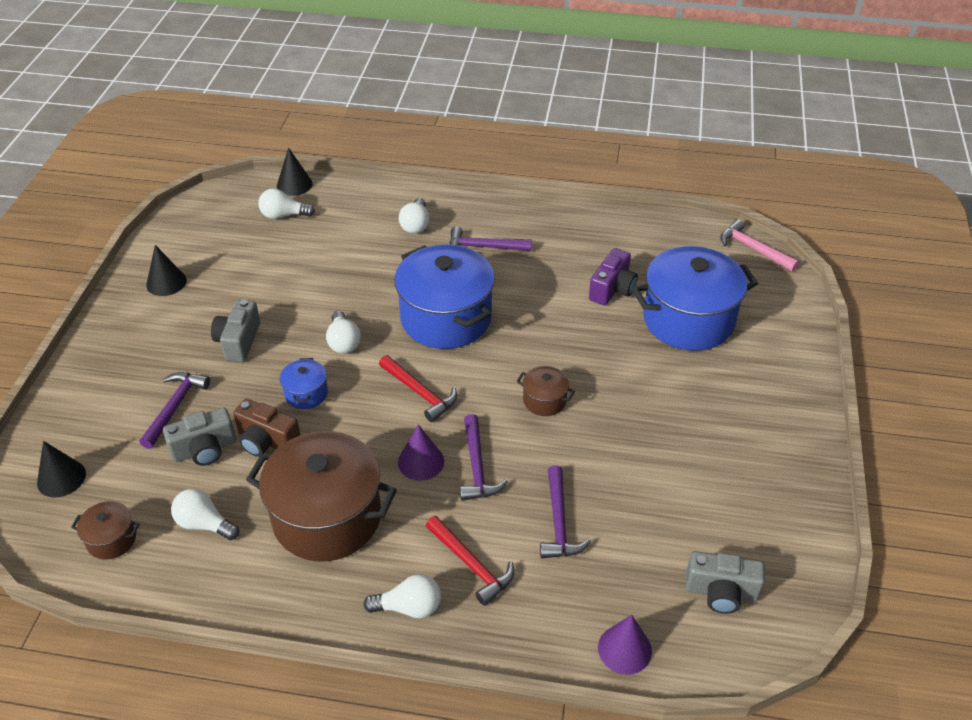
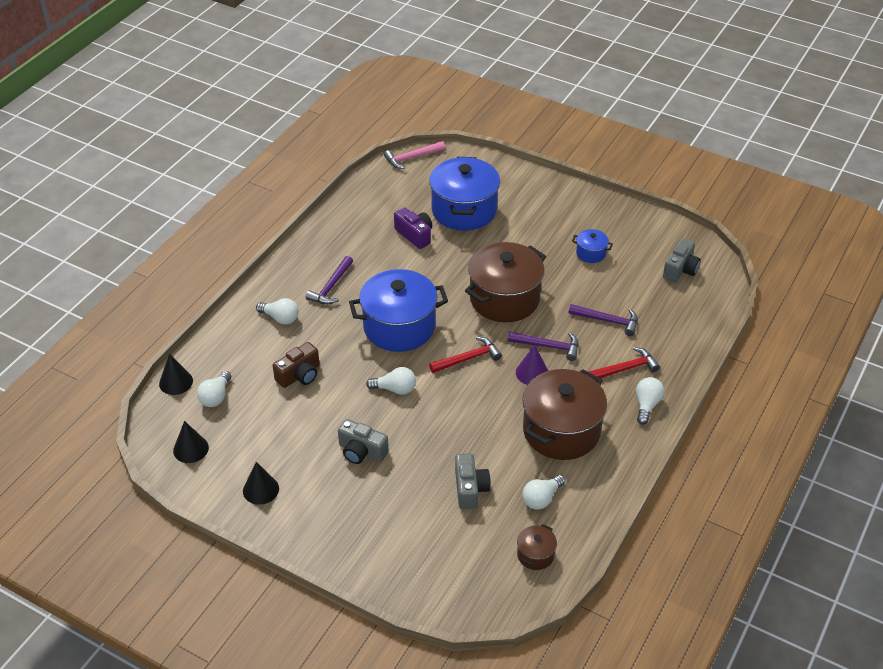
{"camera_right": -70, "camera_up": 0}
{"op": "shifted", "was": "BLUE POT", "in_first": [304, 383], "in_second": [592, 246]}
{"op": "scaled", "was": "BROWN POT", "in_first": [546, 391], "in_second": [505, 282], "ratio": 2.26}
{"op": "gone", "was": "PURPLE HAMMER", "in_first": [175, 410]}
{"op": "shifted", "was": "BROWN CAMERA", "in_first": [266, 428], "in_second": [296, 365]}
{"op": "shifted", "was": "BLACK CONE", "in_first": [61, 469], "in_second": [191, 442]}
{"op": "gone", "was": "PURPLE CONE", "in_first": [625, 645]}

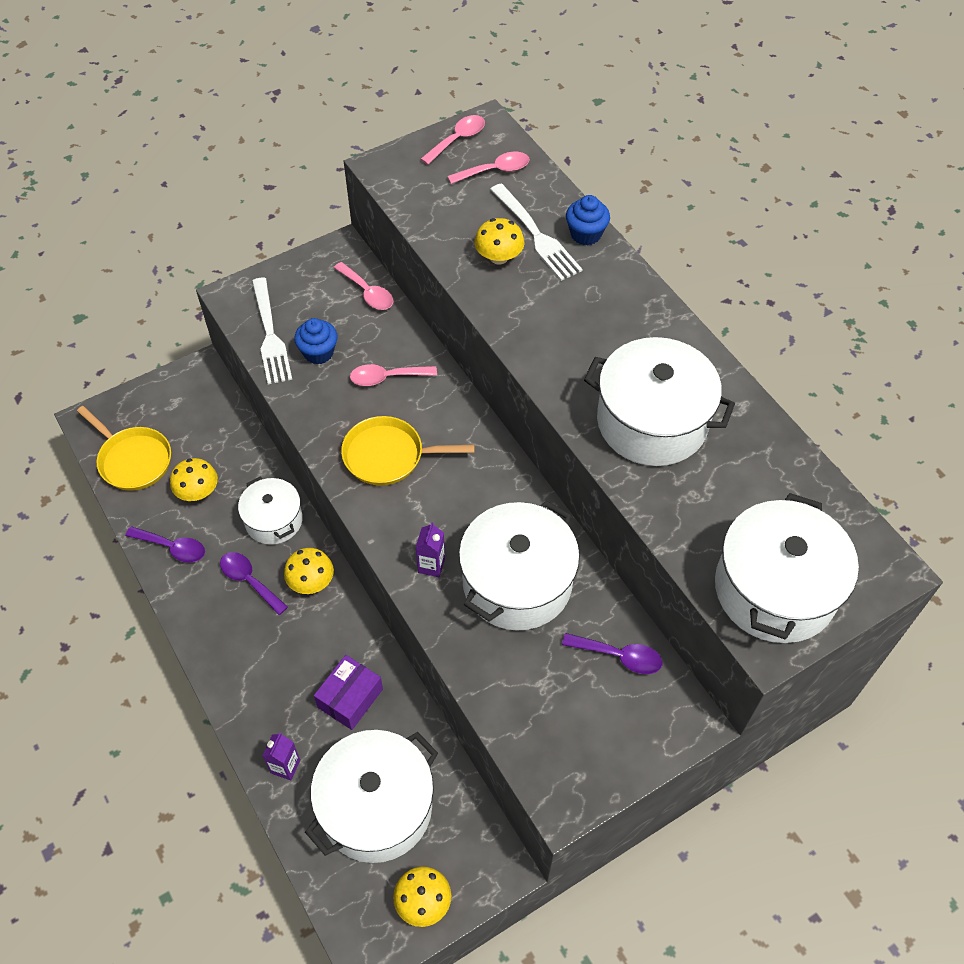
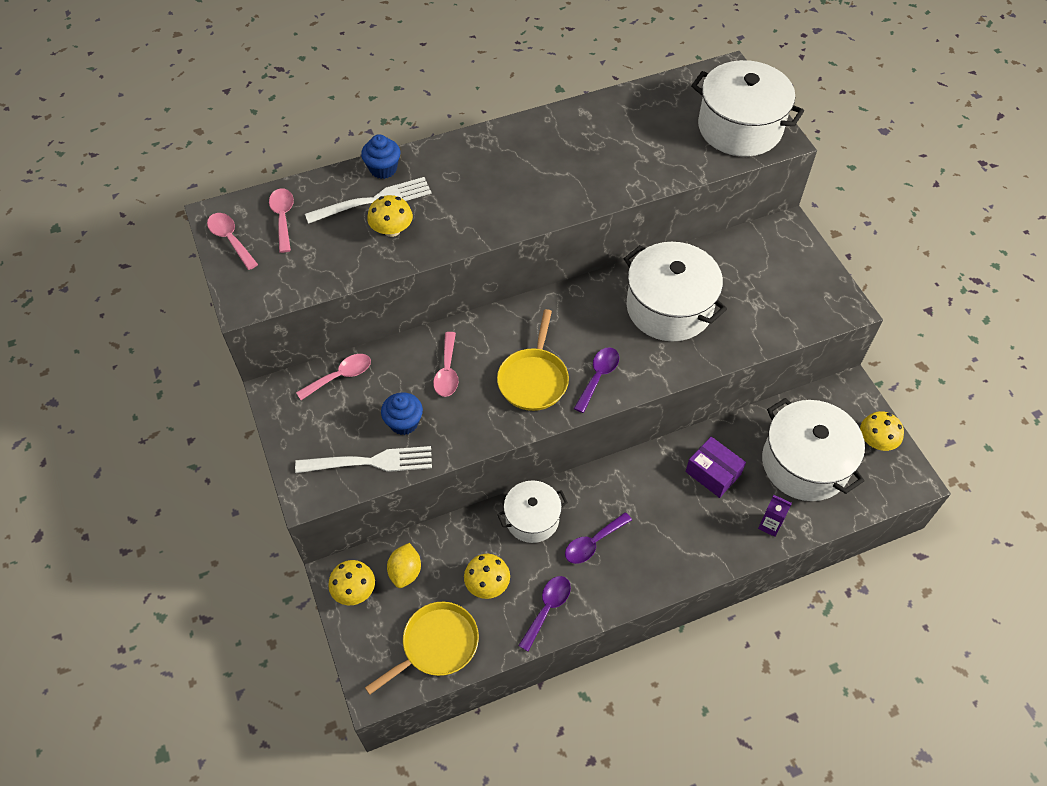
{"camera_right": -80, "camera_up": 0}
{"op": "gone", "was": "WHITE POT", "in_first": [659, 401]}
{"op": "gone", "was": "PURPLE CARTON", "in_first": [430, 549]}
{"op": "shifted", "was": "YELLOW MUSHROOM", "in_first": [309, 571], "in_second": [351, 582]}
{"op": "shifted", "was": "PURPLE SPOON", "in_first": [612, 653], "in_second": [596, 380]}
{"op": "new", "now": "YELLOW LEMON", "in_second": [404, 565]}

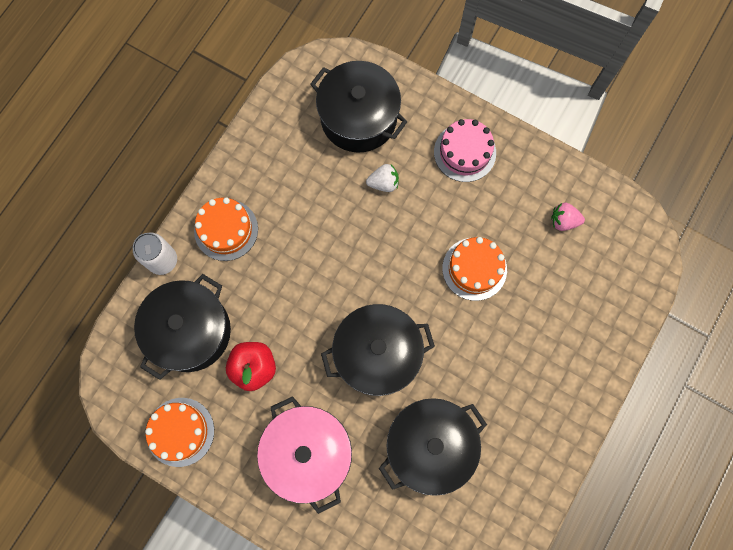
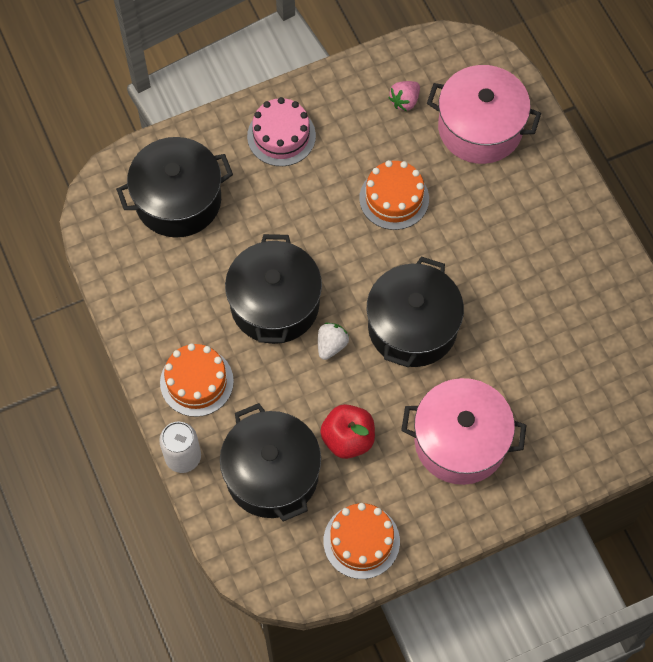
{"camera_right": -55, "camera_up": -10}
{"op": "shifted", "was": "WHITE STRAWBERRY", "in_first": [382, 178], "in_second": [333, 341]}
{"op": "shifted", "was": "BLACK POT", "in_first": [433, 447], "in_second": [273, 289]}
{"op": "new", "now": "PINK POT", "in_second": [484, 114]}

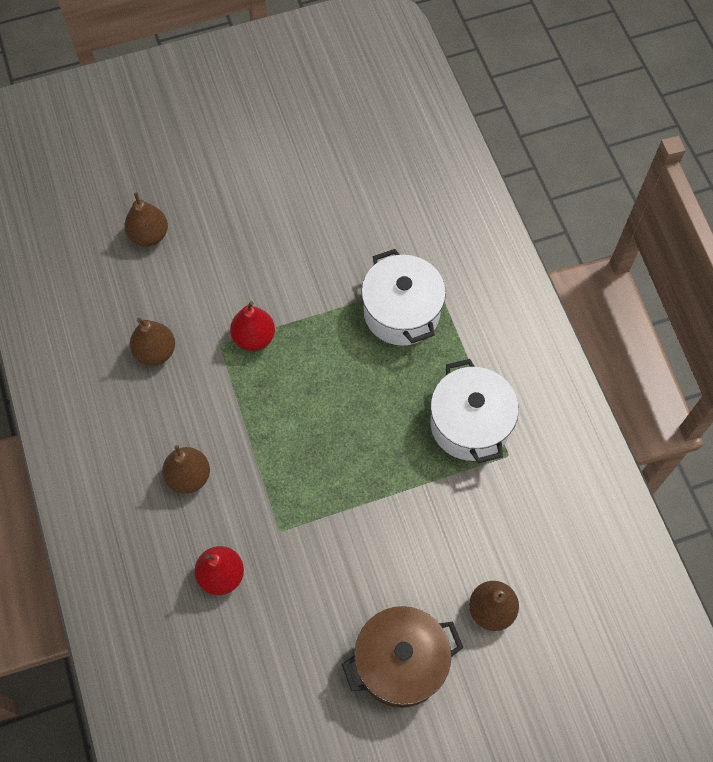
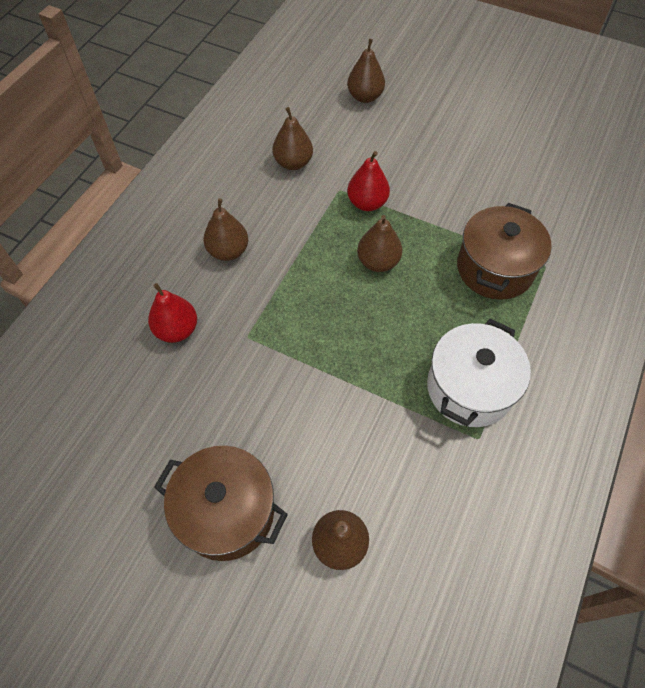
{"camera_right": 45, "camera_up": -5}
{"op": "repainted", "was": "WHITE POT", "now": "BROWN POT", "in_first": [403, 297], "in_second": [504, 251]}
{"op": "new", "now": "BROWN PEAR", "in_second": [379, 243]}

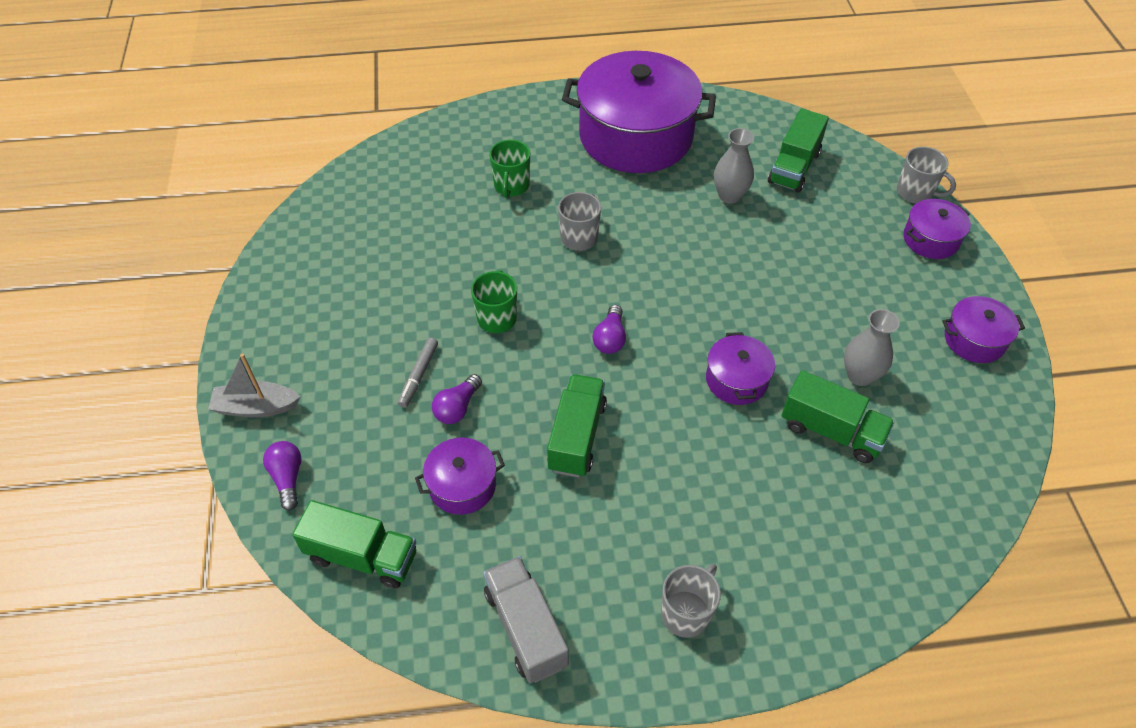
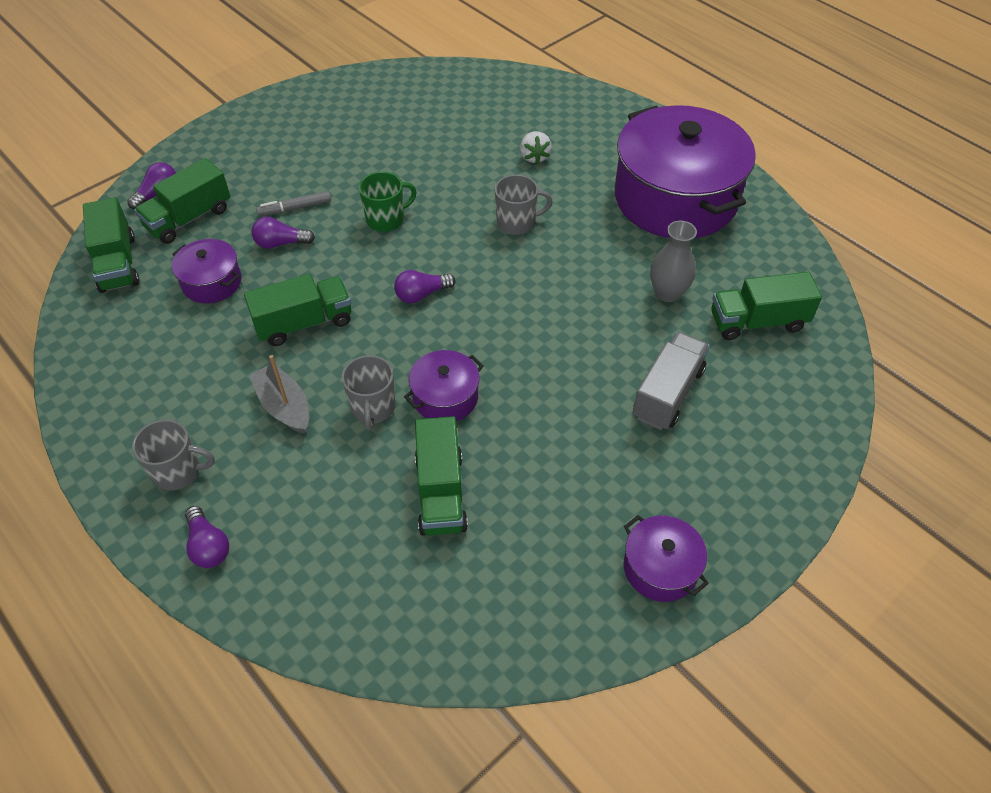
{"camera_right": 55, "camera_up": 0}
{"op": "swapped", "was": "GREEN MUG", "now": "WHITE STRAWBERRY", "in_first": [509, 169], "in_second": [536, 147]}
{"op": "shifted", "was": "GREY MUG", "in_first": [926, 175], "in_second": [368, 392]}
{"op": "gone", "was": "PURPLE POT", "in_first": [937, 229]}
{"op": "gone", "was": "GREY VASE", "in_first": [872, 347]}
{"op": "shifted", "was": "GREY BOAT", "in_first": [254, 386], "in_second": [279, 394]}
{"op": "shifted", "was": "GREY TRUCK", "in_first": [526, 619], "in_second": [671, 381]}
{"op": "new", "now": "GREEN TRUCK", "in_second": [182, 201]}
{"op": "new", "now": "PURPLE LIGHT BULB", "in_second": [207, 537]}

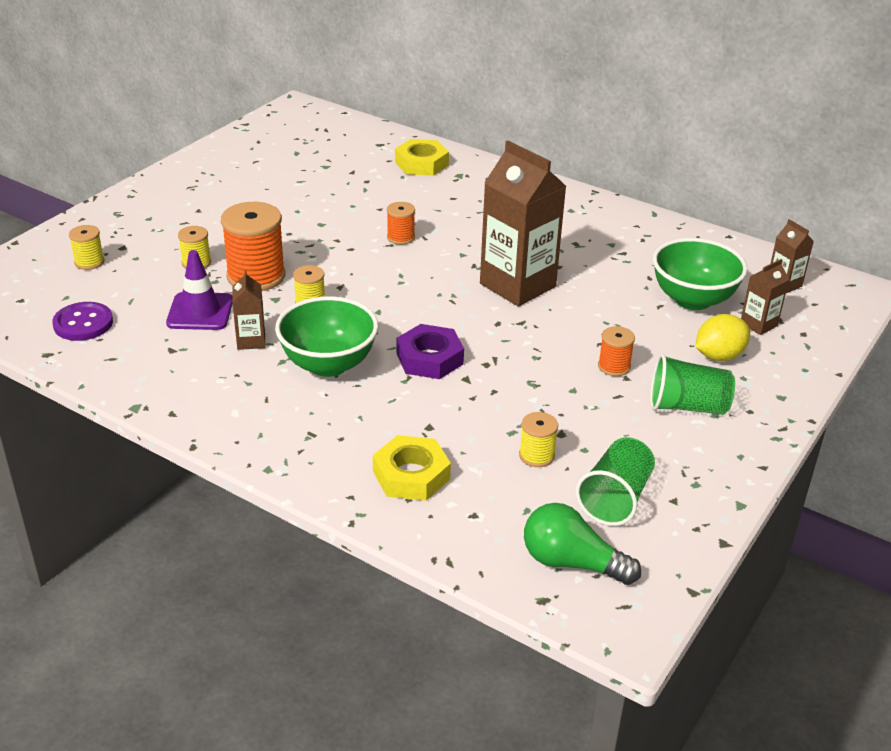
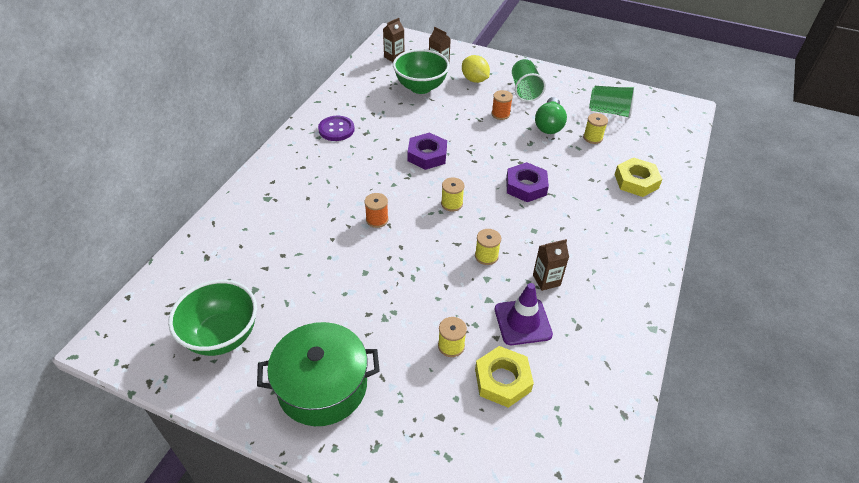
{"camera_right": -100, "camera_up": 10}
{"op": "shifted", "was": "YELLOW NUT", "in_first": [422, 157], "in_second": [504, 377]}
{"op": "swapped", "was": "BROWN CARTON", "now": "PURPLE NUT", "in_first": [523, 223], "in_second": [427, 151]}
{"op": "gone", "was": "ORANGE SPOOL", "in_first": [253, 246]}
{"op": "shifted", "was": "YELLOW SPOOL", "in_first": [87, 247], "in_second": [453, 194]}
{"op": "shifted", "was": "GREEN BOWL", "in_first": [326, 336], "in_second": [212, 318]}
{"op": "shifted", "was": "PURPLE BUTTON", "in_first": [82, 321], "in_second": [336, 128]}
{"op": "shifted", "was": "GREEN LIGHT BULB", "in_first": [582, 544], "in_second": [551, 115]}
{"op": "new", "now": "GREEN POT", "in_second": [318, 374]}

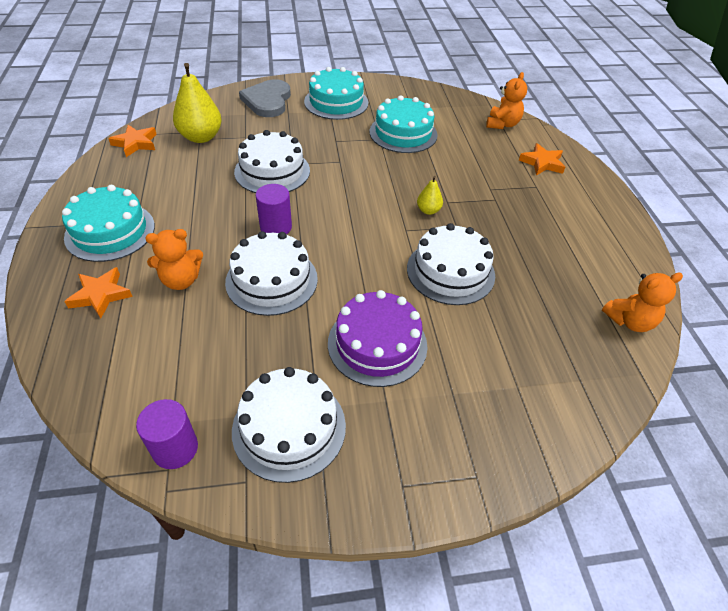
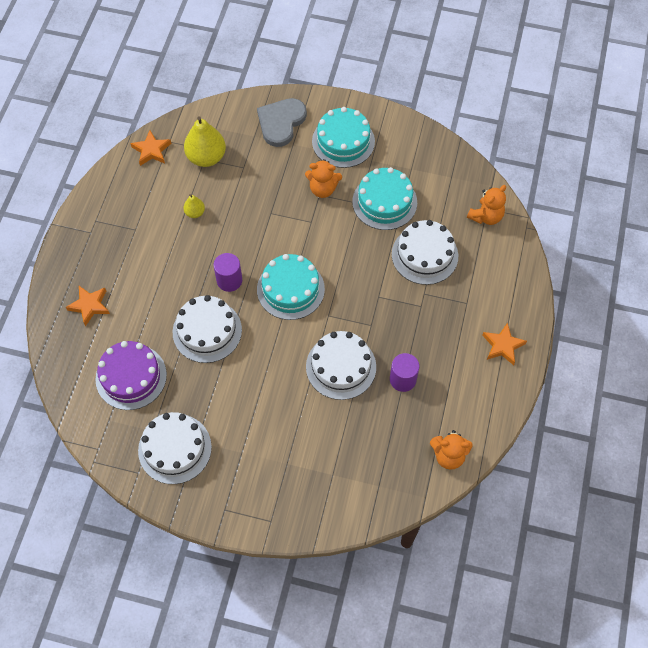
{"camera_right": 25, "camera_up": 15}
{"op": "shifted", "was": "WHITE CAKE", "in_first": [272, 161], "in_second": [425, 252]}
{"op": "shifted", "was": "ORANGE STAR", "in_first": [542, 159], "in_second": [504, 343]}
{"op": "shifted", "was": "YELLOW PEAR", "in_first": [430, 195], "in_second": [194, 206]}
{"op": "shifted", "was": "TURQUOISE CAKE", "in_first": [108, 223], "in_second": [291, 287]}
{"op": "shifted", "was": "ORANGE TEDDY BEAR", "in_first": [174, 259], "in_second": [323, 178]}
{"op": "shifted", "was": "PURPLE CAKE", "in_first": [378, 338], "in_second": [131, 375]}
{"op": "shifted", "was": "PURPLE CYLINDER", "in_first": [167, 434], "in_second": [404, 372]}

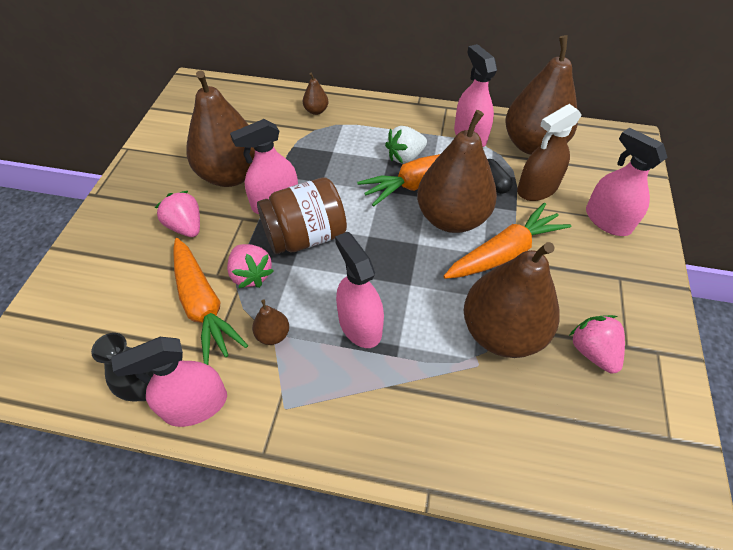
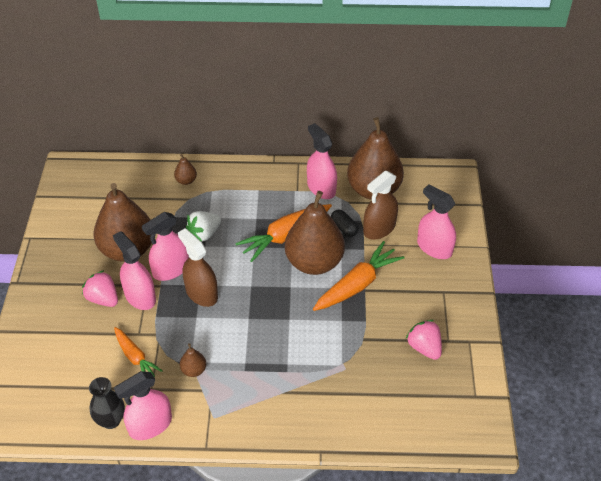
{"camera_right": -10, "camera_up": -5}
{"op": "shifted", "was": "WHITE STRAWBERRY", "in_first": [406, 145], "in_second": [203, 226]}
{"op": "swapped", "was": "BROWN JAR", "now": "BROWN SPRAY BOTTLE", "in_first": [302, 215], "in_second": [198, 267]}
{"op": "shifted", "was": "PINK SPRAY BOTTLE", "in_first": [359, 289], "in_second": [134, 270]}
{"op": "scaled", "was": "ORANGE CARROT", "in_first": [210, 301], "in_second": [138, 352], "ratio": 0.62}
{"op": "gone", "was": "BROWN PEAR", "in_first": [511, 300]}
{"op": "gone", "was": "PINK STRAWBERRY", "in_first": [250, 266]}

